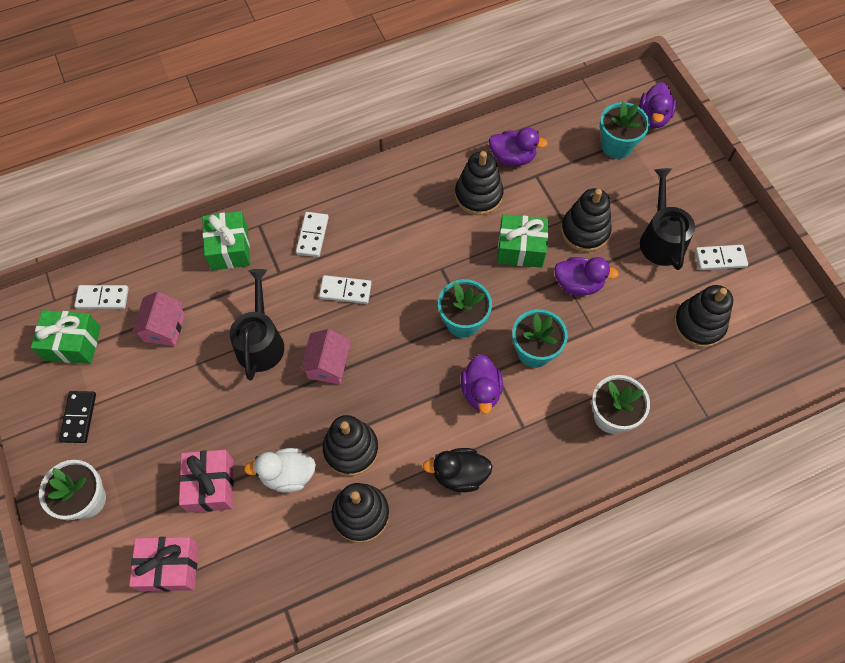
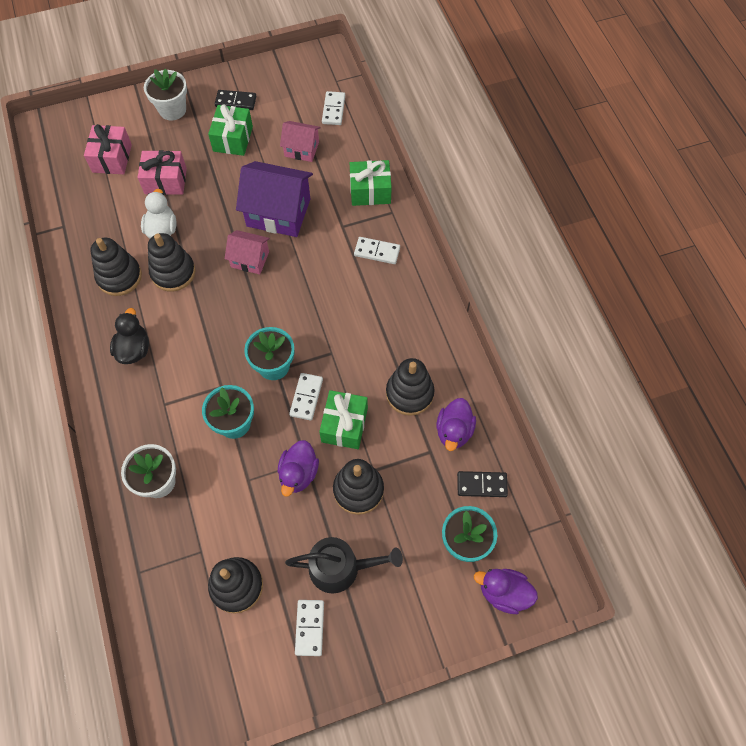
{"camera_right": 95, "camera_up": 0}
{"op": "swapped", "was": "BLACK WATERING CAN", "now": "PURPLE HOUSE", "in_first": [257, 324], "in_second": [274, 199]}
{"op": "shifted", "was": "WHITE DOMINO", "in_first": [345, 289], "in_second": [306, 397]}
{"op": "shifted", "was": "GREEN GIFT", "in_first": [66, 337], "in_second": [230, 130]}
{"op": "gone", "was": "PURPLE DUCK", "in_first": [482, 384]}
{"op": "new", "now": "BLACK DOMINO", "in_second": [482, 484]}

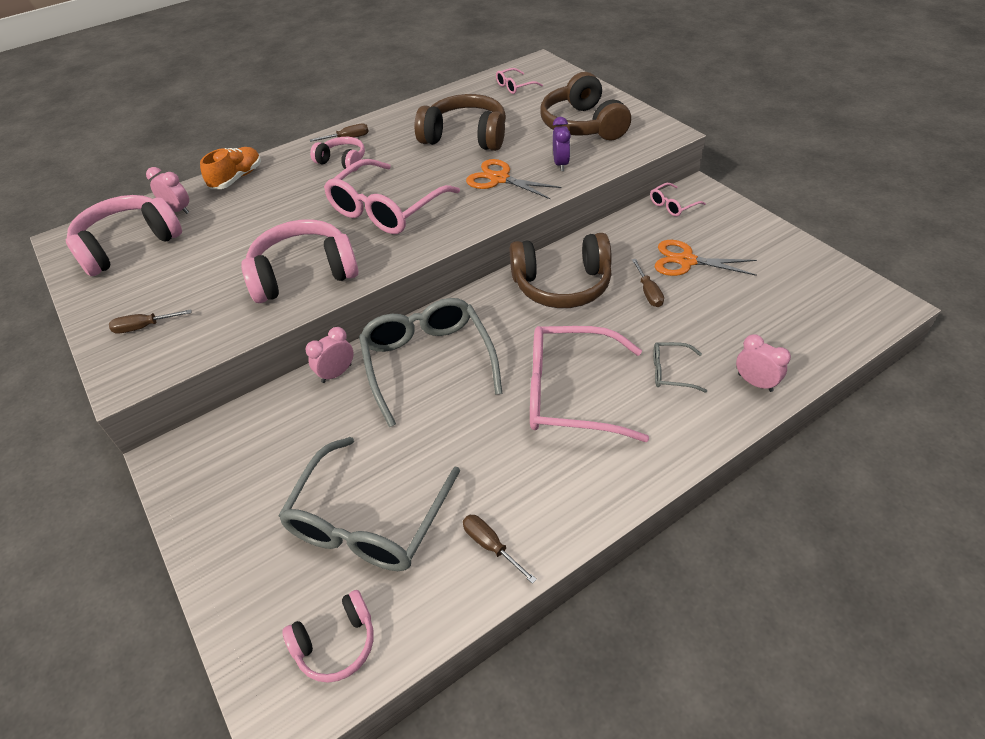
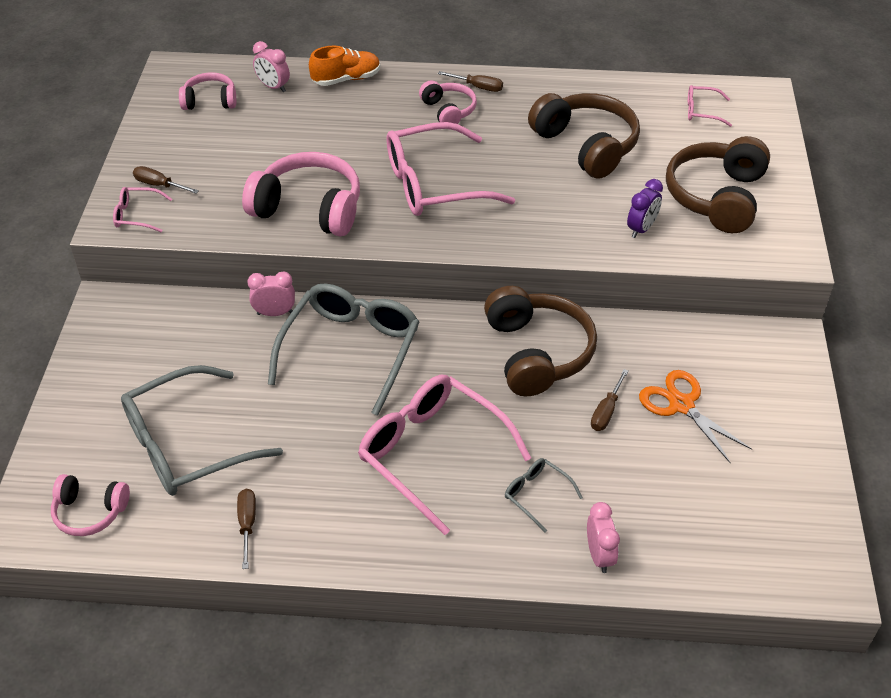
{"camera_right": 35, "camera_up": 0}
{"op": "gone", "was": "ORANGE SCISSORS", "in_first": [514, 179]}
{"op": "rotated", "was": "PINK CLOCK", "in_first": [167, 190], "in_second": [271, 66], "clockwise": 150}
{"op": "shifted", "was": "PINK GLASSES", "in_first": [678, 200], "in_second": [142, 209]}
{"op": "scaled", "was": "PINK HEADPHONES", "in_first": [124, 235], "in_second": [207, 91], "ratio": 0.56}
{"op": "rotated", "was": "BROWN HEADPHONES", "in_first": [561, 270], "in_second": [540, 341], "clockwise": -135}

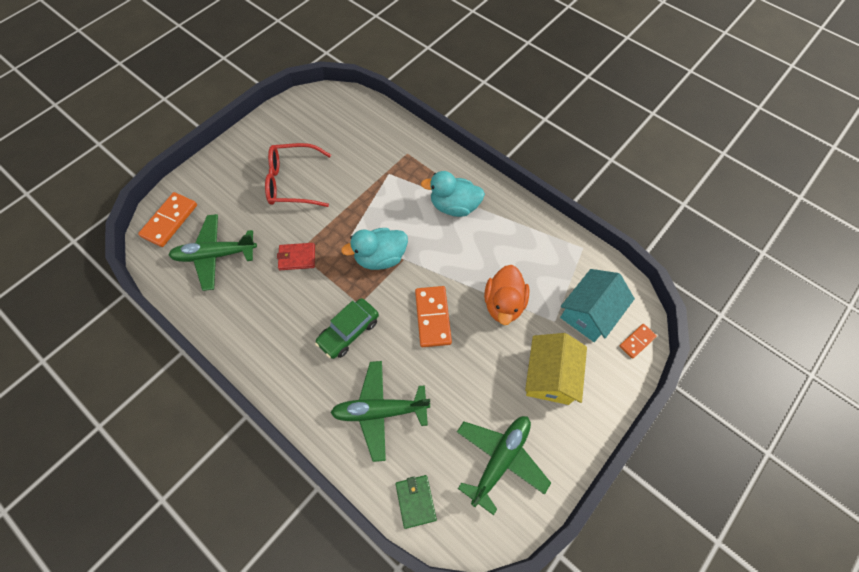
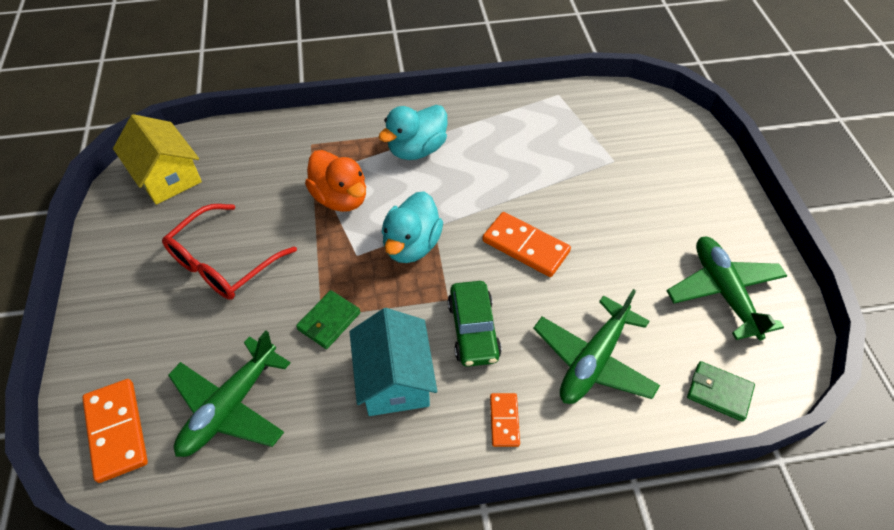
{"camera_right": -50, "camera_up": -10}
{"op": "repainted", "was": "RED WALLET", "now": "GREEN WALLET", "in_first": [296, 256], "in_second": [328, 319]}
{"op": "shifted", "was": "ORANGE DUCK", "in_first": [506, 295], "in_second": [335, 181]}
{"op": "shifted", "was": "TURQUOISE HOUSE", "in_first": [597, 305], "in_second": [393, 362]}
{"op": "shifted", "was": "ORANGE DOMINO", "in_first": [638, 341], "in_second": [505, 420]}
{"op": "shifted", "was": "YELLOW HOUSE", "in_first": [556, 369], "in_second": [157, 159]}

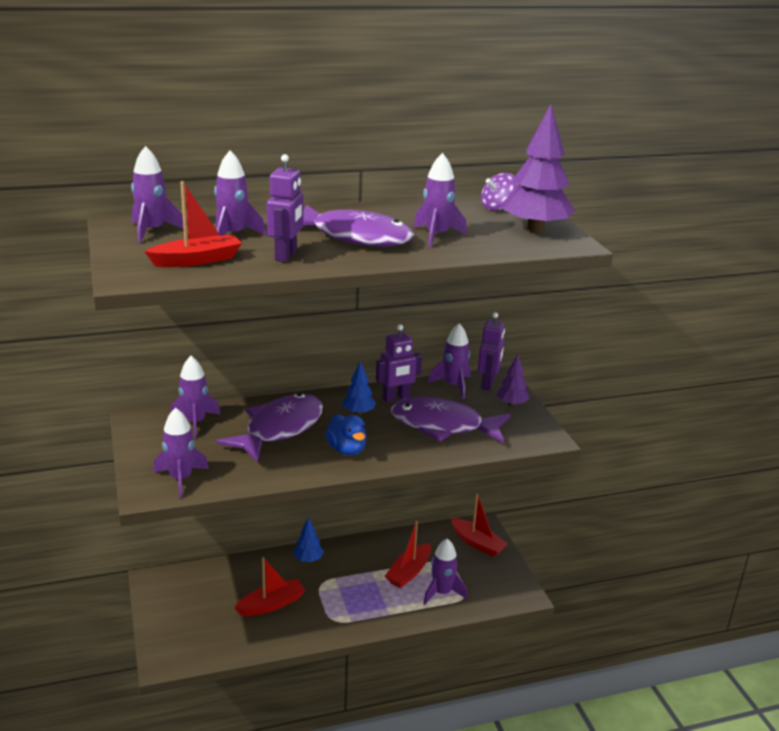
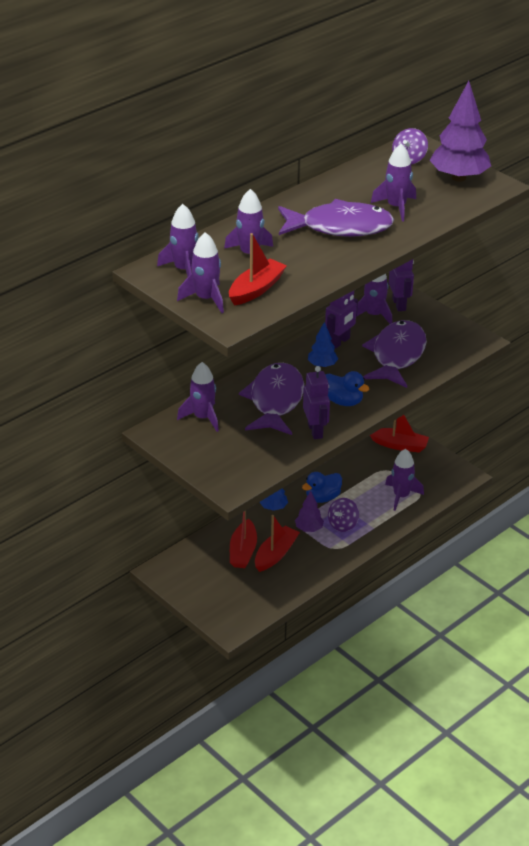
{"camera_right": -25, "camera_up": 10}
{"op": "shifted", "was": "PURPLE ROBOT", "in_first": [285, 208], "in_second": [316, 402]}
{"op": "shifted", "was": "PURPLE TREE", "in_first": [513, 381], "in_second": [309, 511]}
{"op": "rotated", "was": "PURPLE FISH", "in_first": [451, 420], "in_second": [394, 354], "clockwise": 120}
{"op": "shifted", "was": "PURPLE ROCKET", "in_first": [181, 453], "in_second": [200, 272]}
{"op": "shifted", "was": "RED BOAT", "in_first": [408, 554], "in_second": [243, 539]}
{"op": "new", "now": "BLUE DUCK", "in_second": [322, 487]}
{"op": "new", "now": "PURPLE SPINNING TOP", "in_second": [343, 515]}

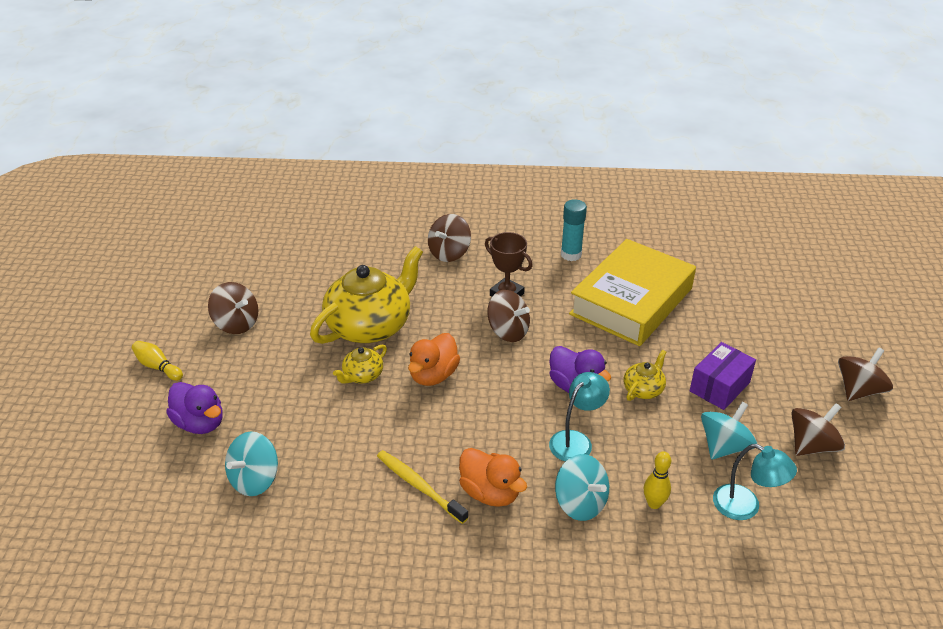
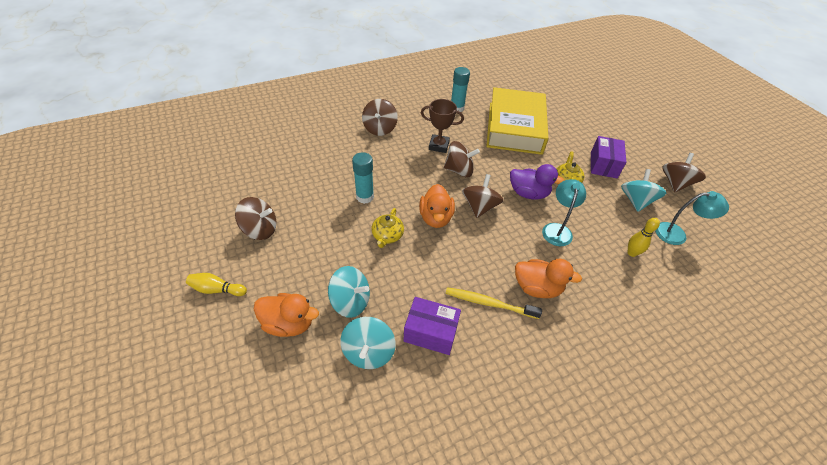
{"camera_right": -30, "camera_up": 10}
{"op": "swapped", "was": "YELLOW TEAPOT", "now": "TURQUOISE GLUE STICK", "in_first": [366, 295], "in_second": [363, 178]}
{"op": "shifted", "was": "BROWN SPINNING TOP", "in_first": [865, 374], "in_second": [483, 196]}
{"op": "repainted", "was": "PURPLE DUCK", "now": "ORANGE DUCK", "in_first": [194, 408], "in_second": [286, 315]}
{"op": "shifted", "was": "TURQUOISE SPINNING TOP", "in_first": [582, 487], "in_second": [349, 292]}
{"op": "new", "now": "PURPLE BOX", "in_second": [432, 326]}

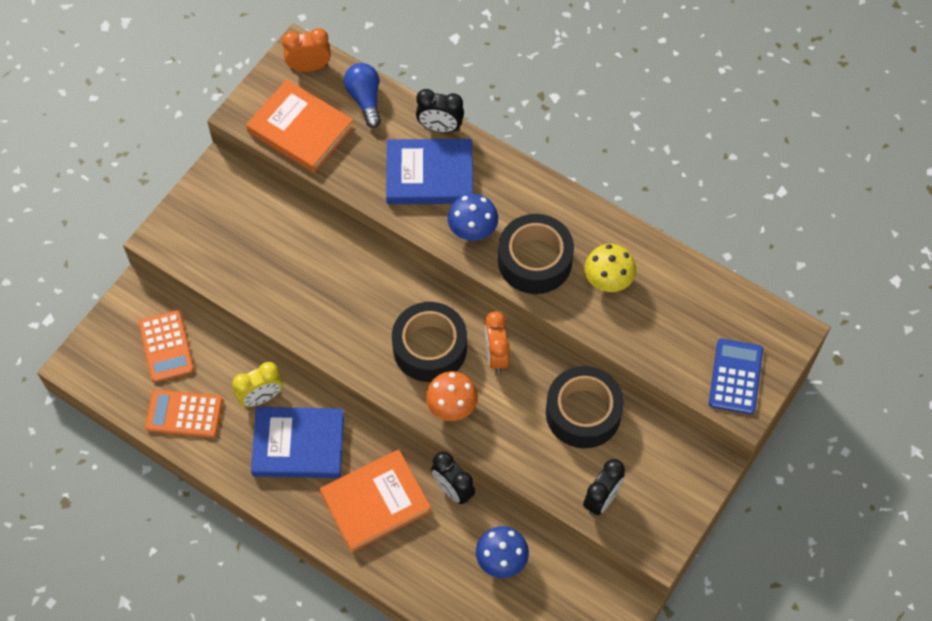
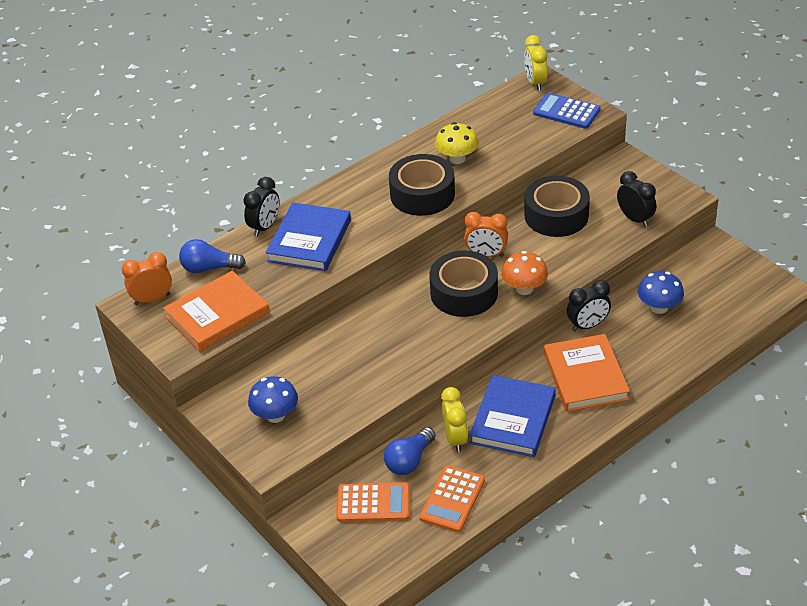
{"camera_right": -70, "camera_up": -20}
{"op": "rotated", "was": "ORANGE CLOCK", "in_first": [306, 50], "in_second": [147, 278], "clockwise": 60}
{"op": "shifted", "was": "BLUE MUSHROOM", "in_first": [473, 217], "in_second": [273, 399]}
{"op": "new", "now": "YELLOW CLOCK", "in_second": [536, 63]}
{"op": "new", "now": "BLUE LIGHT BULB", "in_second": [410, 451]}

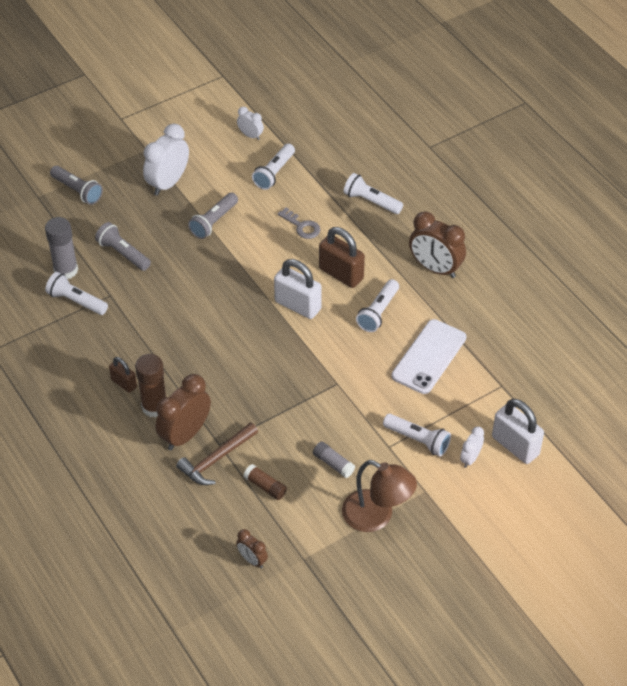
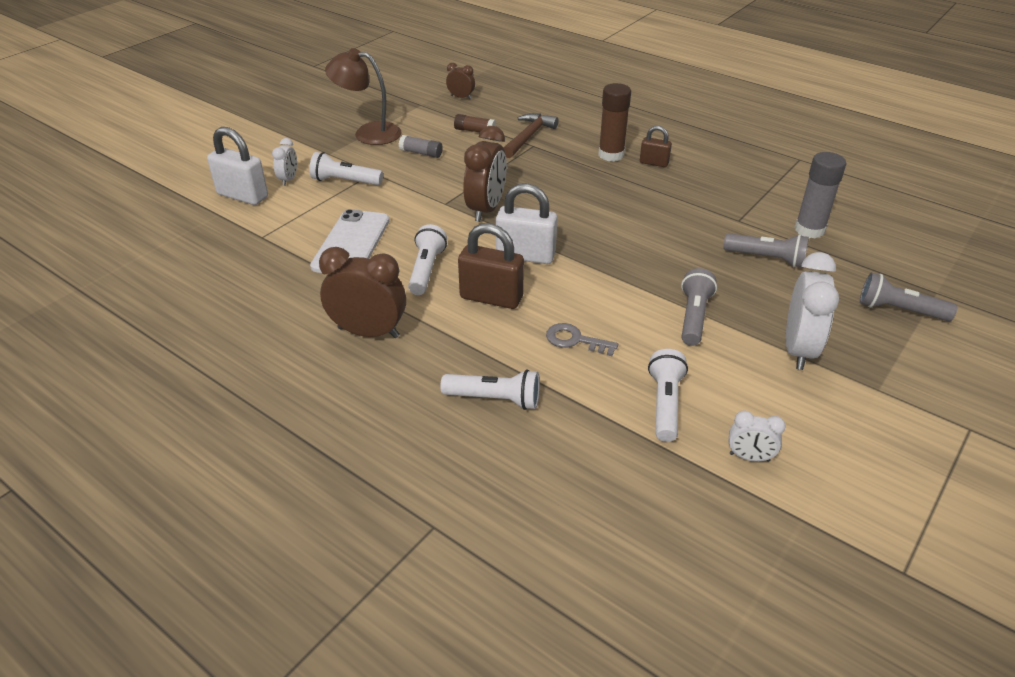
{"camera_right": 160, "camera_up": -10}
{"op": "gone", "was": "WHITE FLASHLIGHT", "in_first": [76, 293]}
{"op": "shifted", "was": "BROWN CLOCK", "in_first": [183, 412], "in_second": [485, 174]}

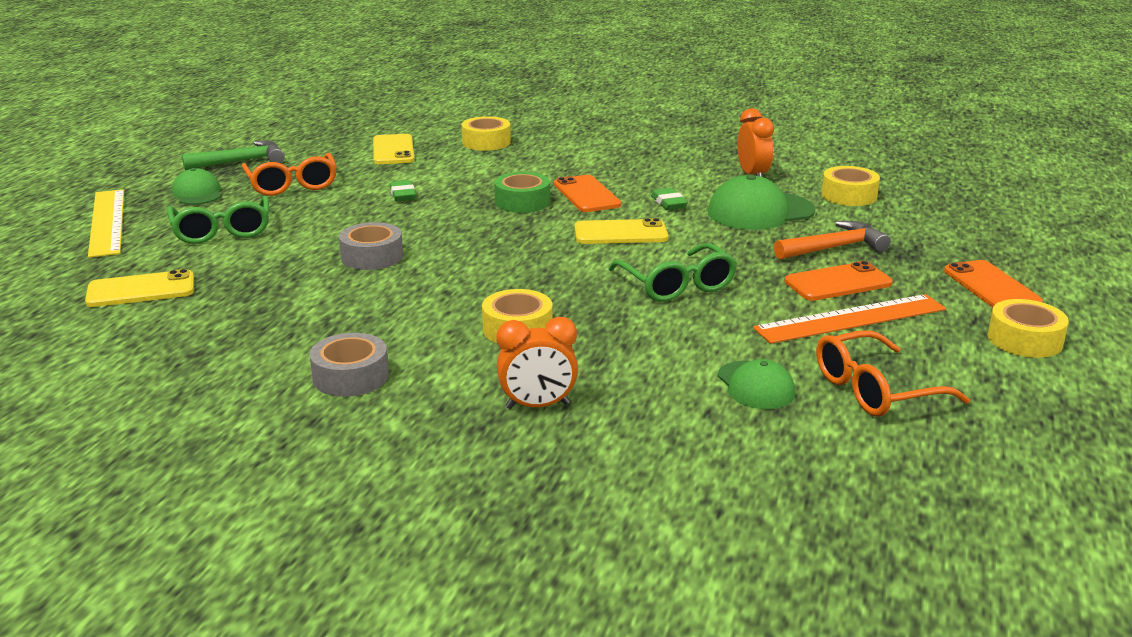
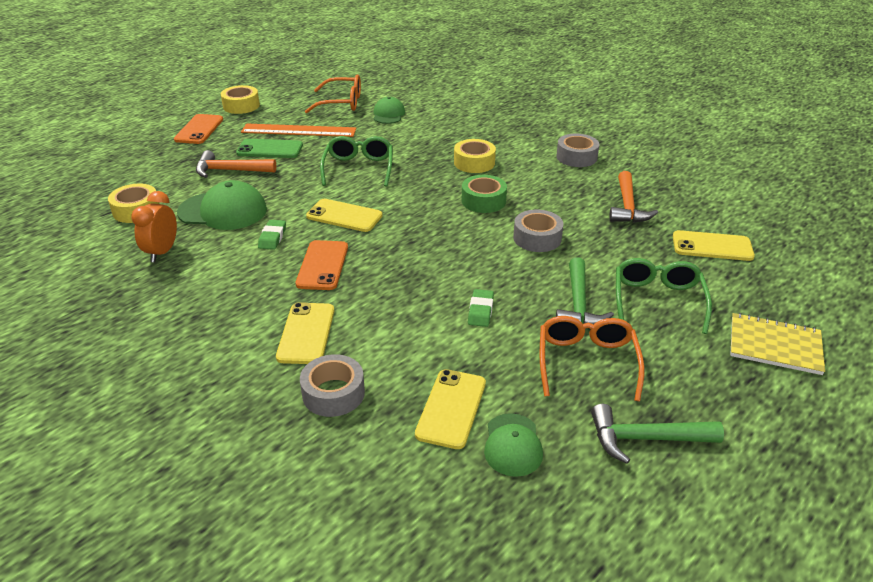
{"camera_right": -155, "camera_up": 10}
{"op": "repainted", "was": "YELLOW TAPE", "now": "GREY TAPE", "in_first": [486, 133], "in_second": [332, 385]}
{"op": "shifted", "was": "GREEN CAP", "in_first": [196, 186], "in_second": [513, 445]}
{"op": "shifted", "was": "GREEN TAPE", "in_first": [522, 192], "in_second": [484, 194]}
{"op": "swapped", "was": "YELLOW RULER", "now": "YELLOW NOTEBOOK", "in_first": [106, 223], "in_second": [777, 344]}
{"op": "repainted", "was": "ORANGE PHONE", "now": "GREEN PHONE", "in_first": [839, 281], "in_second": [269, 148]}
{"op": "gone", "was": "ORANGE CLOCK", "in_first": [537, 363]}
{"op": "new", "now": "ORANGE HAMMER", "in_second": [633, 197]}
{"op": "new", "now": "GREEN HAMMER", "in_second": [585, 290]}
{"op": "new", "now": "YELLOW PHONE", "in_second": [305, 333]}

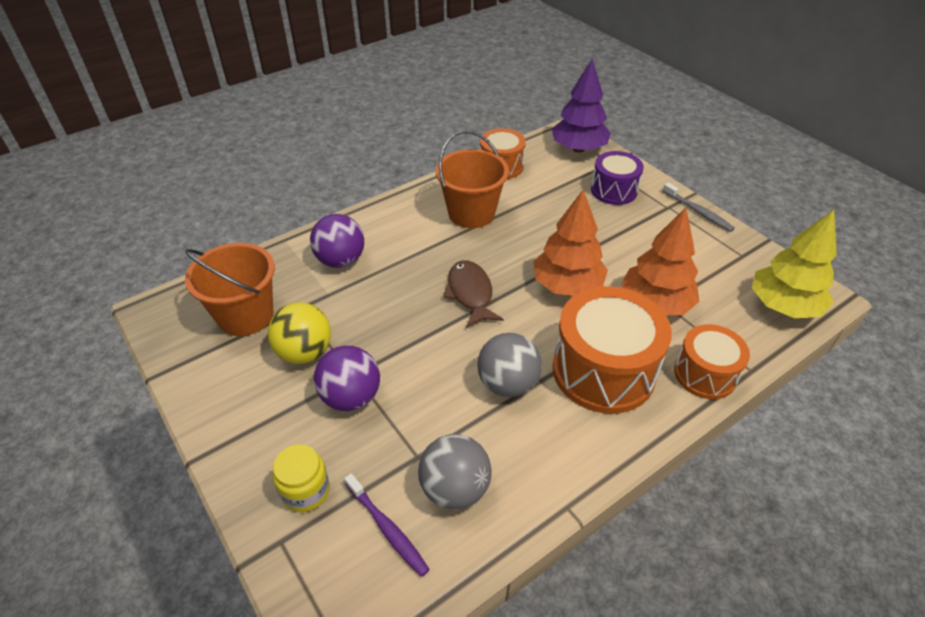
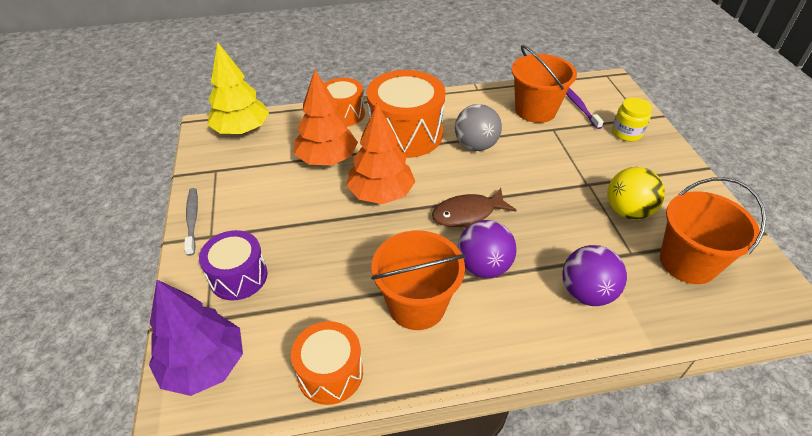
{"camera_right": -155, "camera_up": 0}
{"op": "rotated", "was": "BROWN FISH", "in_first": [473, 294], "in_second": [474, 207], "clockwise": 60}
{"op": "shifted", "was": "PURPLE BALL", "in_first": [347, 378], "in_second": [487, 249]}
{"op": "swapped", "was": "GREY BALL", "now": "ORANGE BUCKET", "in_first": [455, 472], "in_second": [544, 84]}

